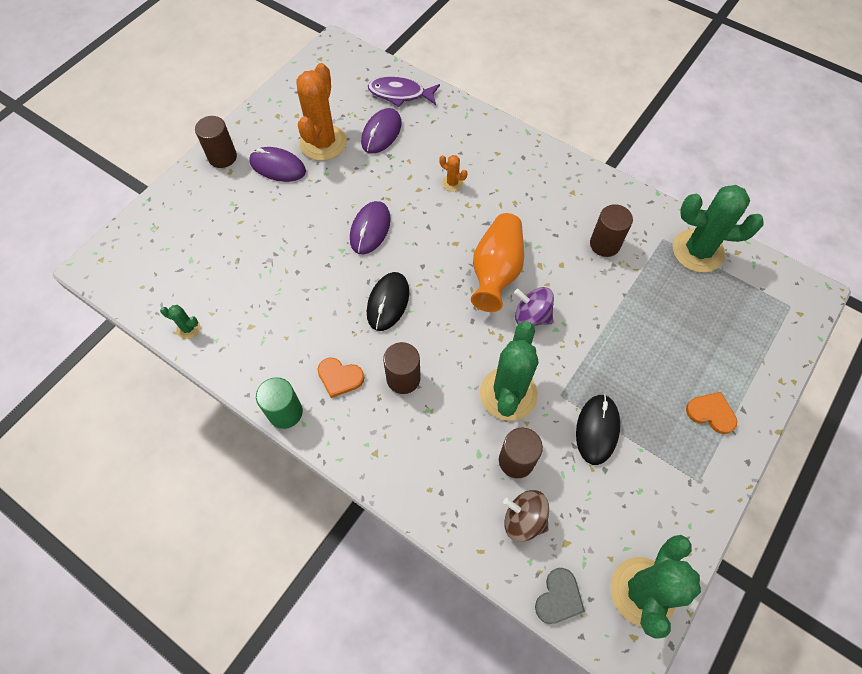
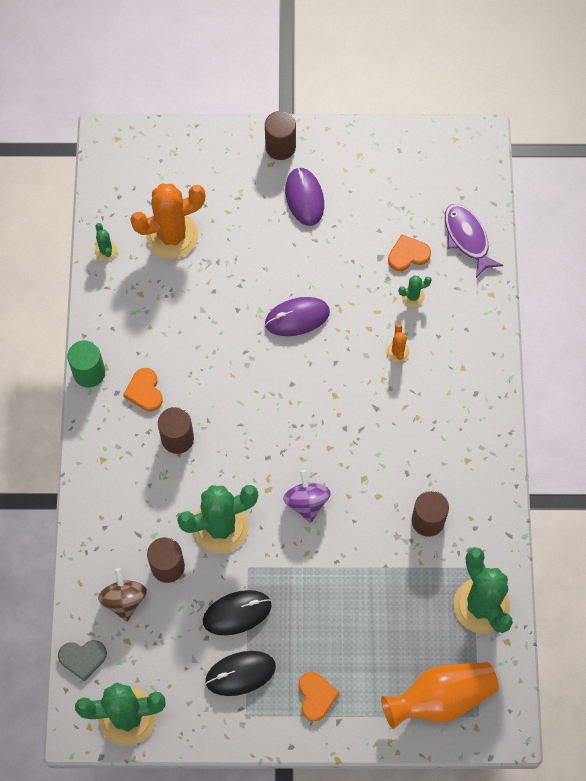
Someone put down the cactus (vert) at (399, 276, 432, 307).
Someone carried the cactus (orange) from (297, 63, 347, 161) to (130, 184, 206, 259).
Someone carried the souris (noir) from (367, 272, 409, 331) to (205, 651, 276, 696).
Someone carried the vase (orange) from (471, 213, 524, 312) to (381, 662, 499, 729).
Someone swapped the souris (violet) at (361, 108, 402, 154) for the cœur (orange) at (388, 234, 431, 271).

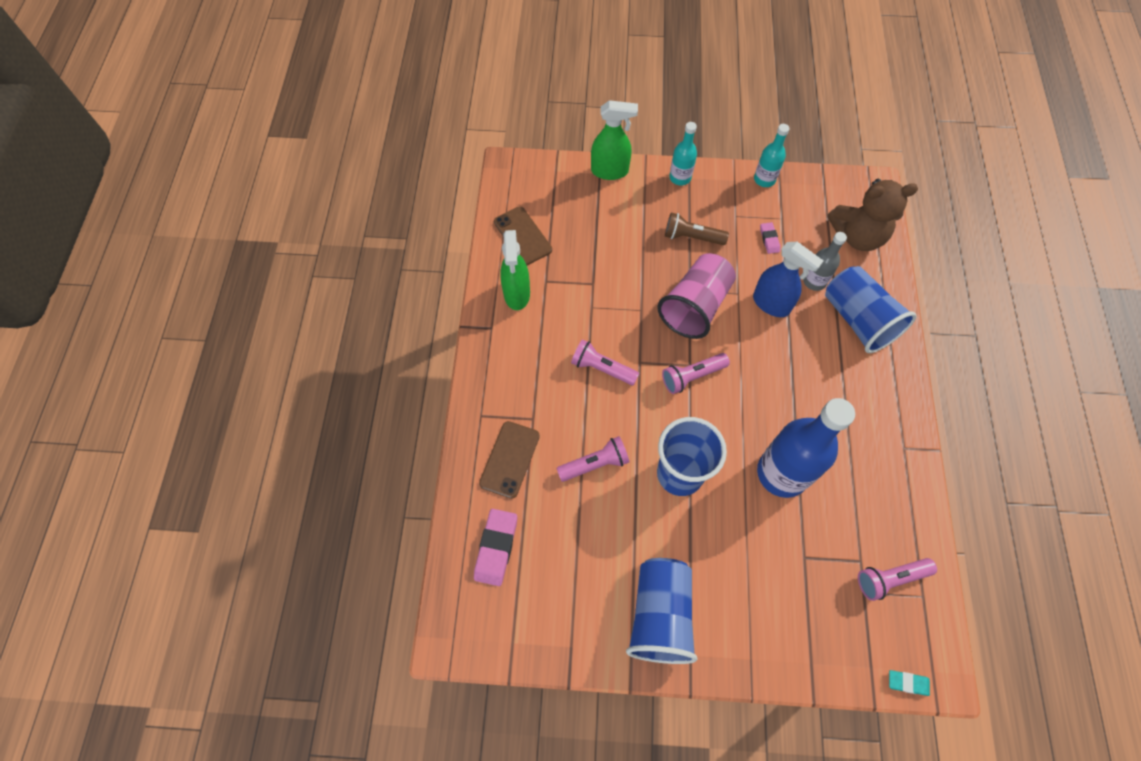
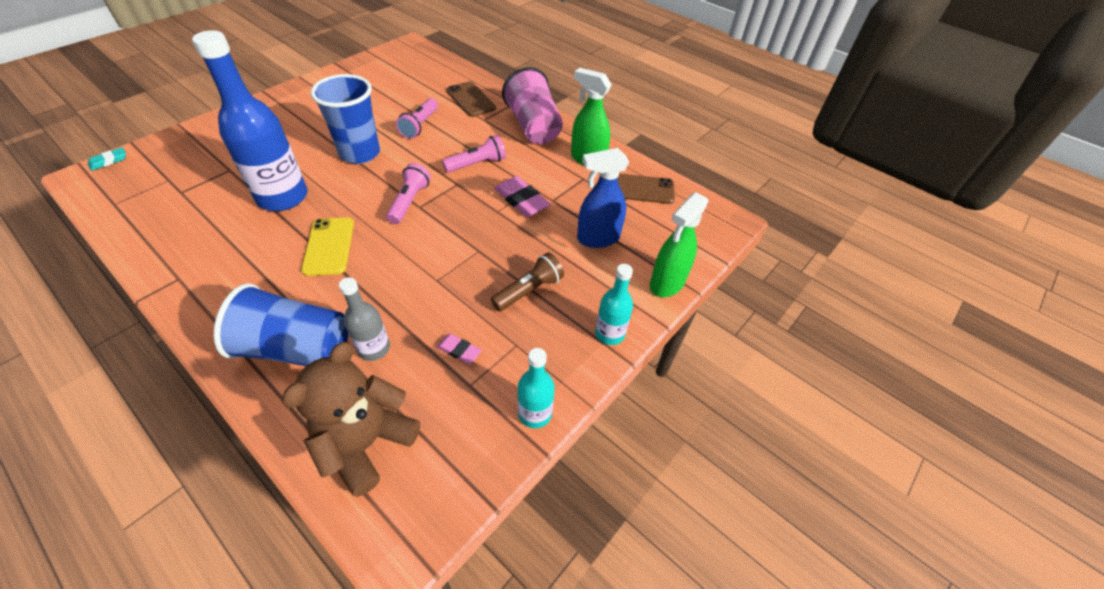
Someone took away the gobelet (bleu) at (626, 558, 698, 664).
Someone took away the lampe de poche (rose) at (858, 558, 937, 601).
Someone put down the téléphone (jaune) at (301, 218, 354, 276).
Someone carried the gomme (rose) from (474, 509, 517, 586) to (494, 176, 550, 217).
Someone carried the gobelet (rose) from (657, 253, 736, 339) to (502, 67, 563, 144).
Someone carried the vaporisateur (bleu) from (753, 242, 824, 317) to (577, 148, 629, 248).

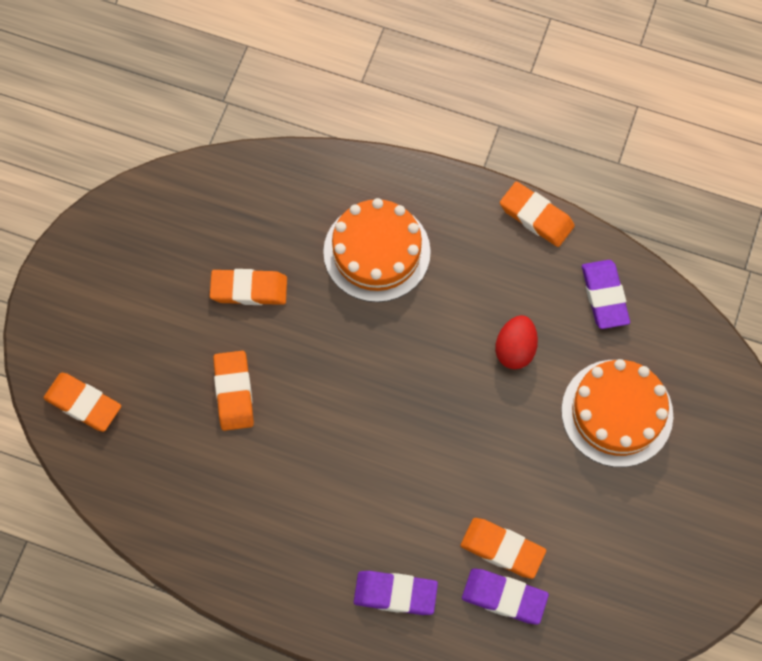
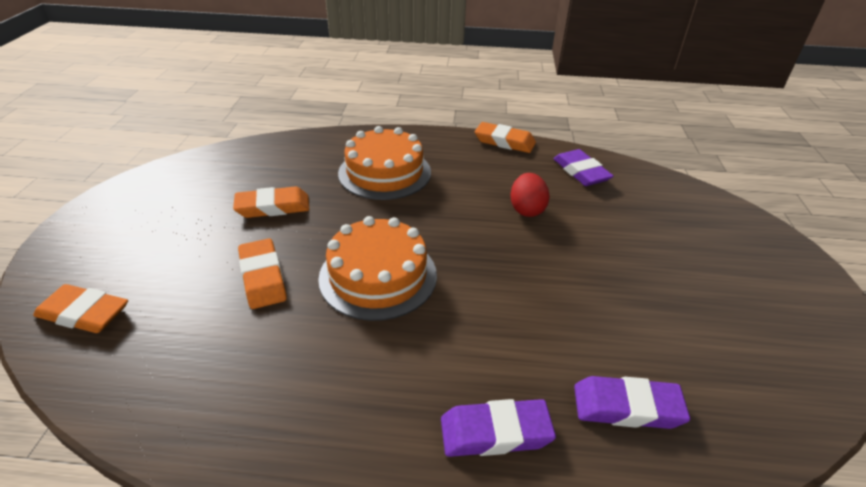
Someone took away the gomme (orange) at (460, 518, 546, 579).
Someone carried the gâteau (orange) from (561, 359, 673, 467) to (318, 216, 437, 321).

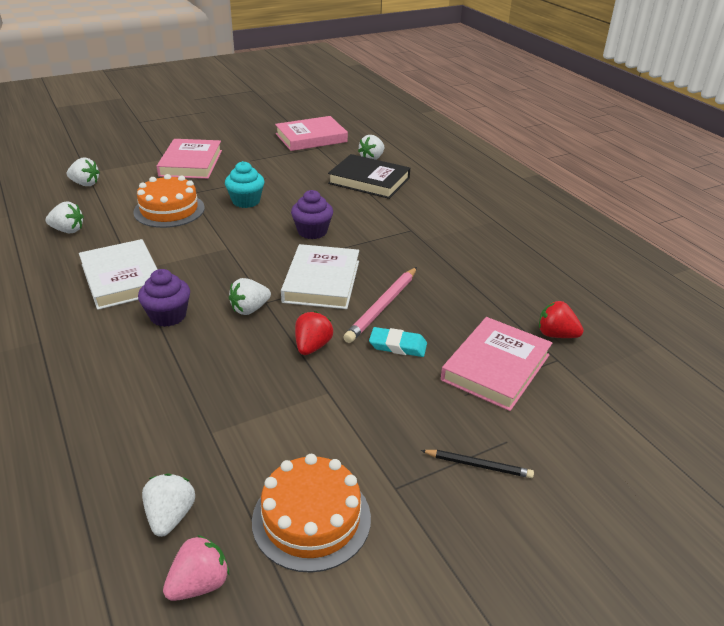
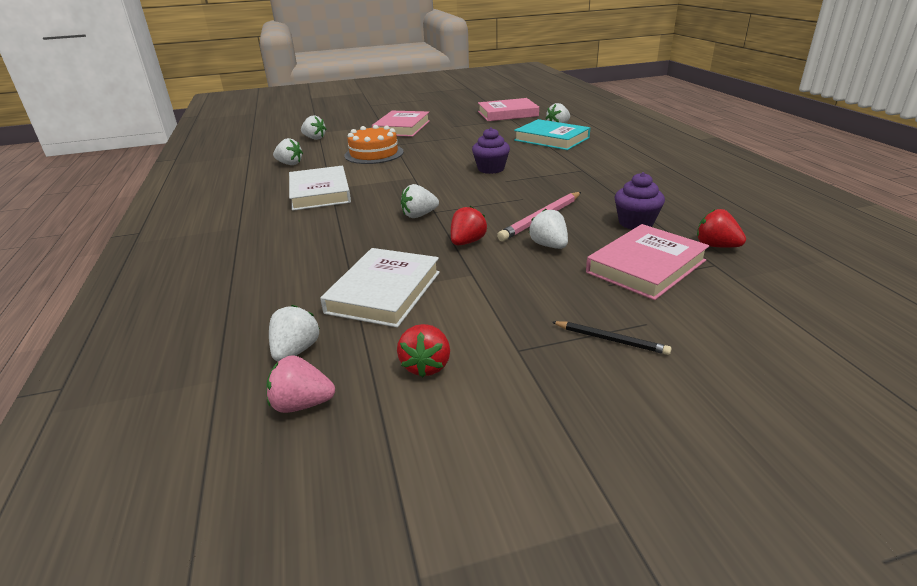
Someone took away the muffin (turquoise) at (225, 161, 264, 208).
Someone carried the muffin (violet) from (138, 269, 190, 327) to (614, 172, 665, 230).
Someone carried the livre (blanc) from (281, 244, 359, 309) to (320, 248, 440, 328).
Someone swapped the gâteau (orange) at (252, 454, 371, 573) for the fraise (rouge) at (397, 324, 450, 378).
Someone swapped the gomme (turquoise) at (369, 327, 427, 357) for the fraise (blanc) at (529, 209, 568, 249).
Someone repainted the livre (noir) at (328, 154, 410, 199), which became the livre (turquoise) at (514, 119, 590, 150).
Someone rotated the fraise (rose) at (163, 535, 229, 601) by 150 degrees counterclockwise.

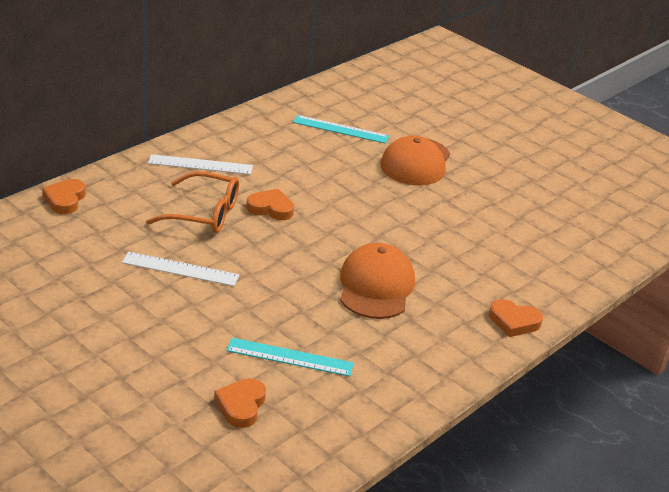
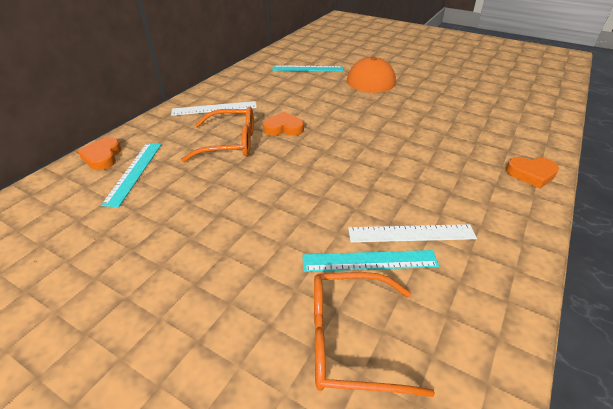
Someone took away the casquette (orange) at (340, 243, 415, 319).
Someone put down the règle (turquoise) at (101, 143, 162, 207).
Someone carried the règle (blanc) from (122, 252, 239, 286) to (348, 224, 477, 243).
Someone swapped the cœur (orange) at (214, 378, 266, 428) for the lunettes (orange) at (314, 272, 435, 397).

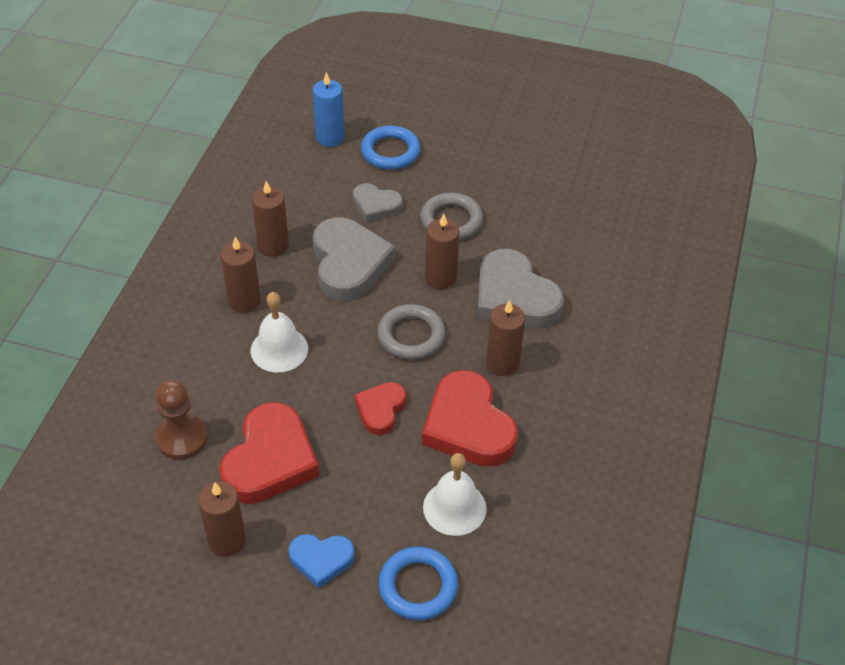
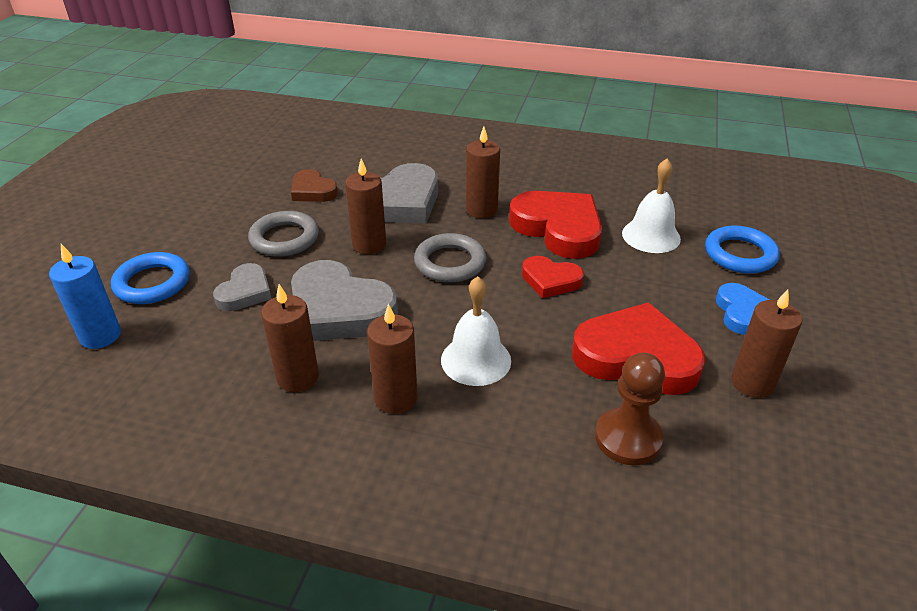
Someone put down the cœur (marron) at (291, 169, 338, 202).
Someone rotated the cœur (gris) at (313, 217, 395, 301) by 135 degrees counterclockwise.
Someone rotated the cœur (rouge) at (422, 370, 518, 467) by 105 degrees counterclockwise.

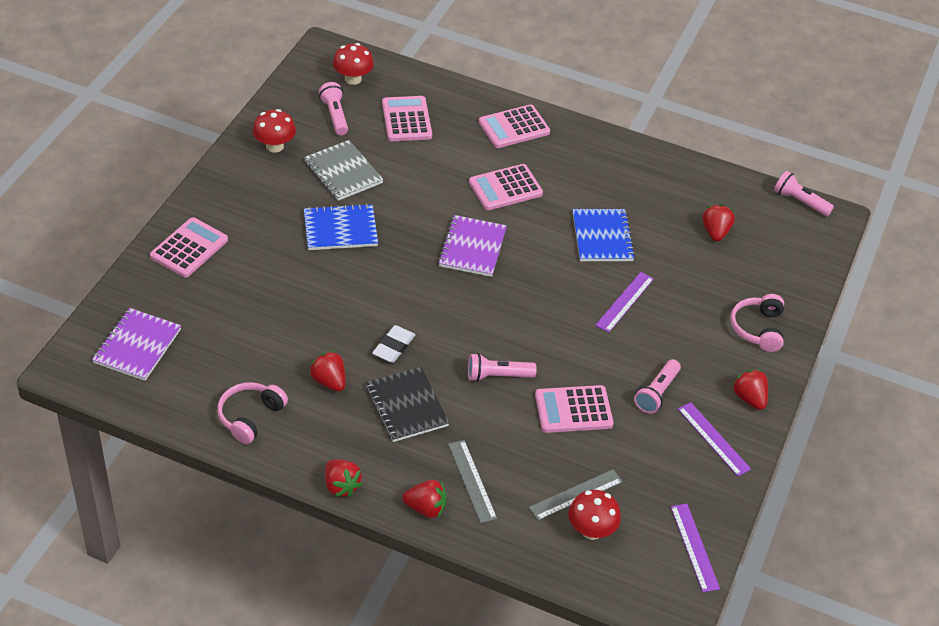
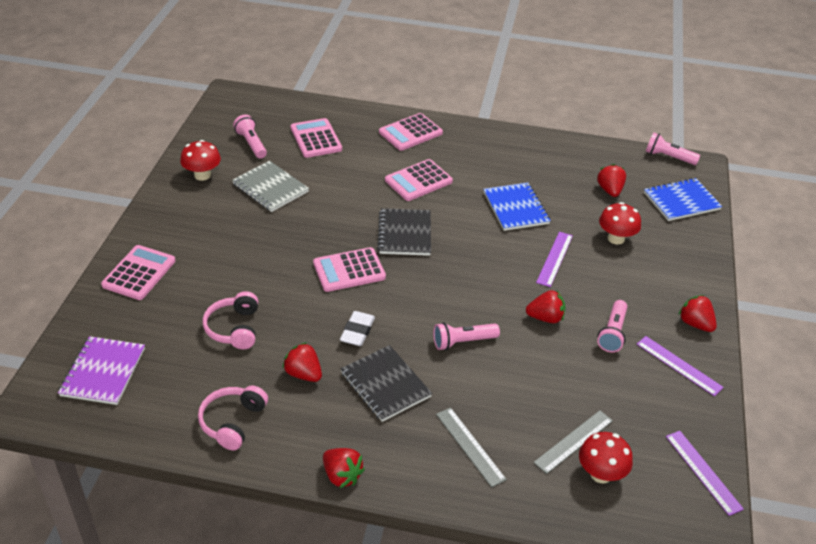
Someone carried the carnet (bleu) from (304, 204, 378, 250) to (644, 178, 722, 221).
Someone carried the champignon (rouge) from (333, 43, 374, 85) to (599, 202, 641, 245).
Someone carried the fraise (rouge) from (402, 480, 447, 518) to (526, 290, 565, 323).
Someone carried the calculatrice (rose) from (535, 385, 614, 433) to (313, 247, 386, 292).
Someone carried the casque audio (rose) from (730, 294, 784, 352) to (202, 291, 258, 349).
Someone repainted the carnet (violet) at (438, 215, 507, 277), which became the carnet (noir) at (377, 208, 431, 256).

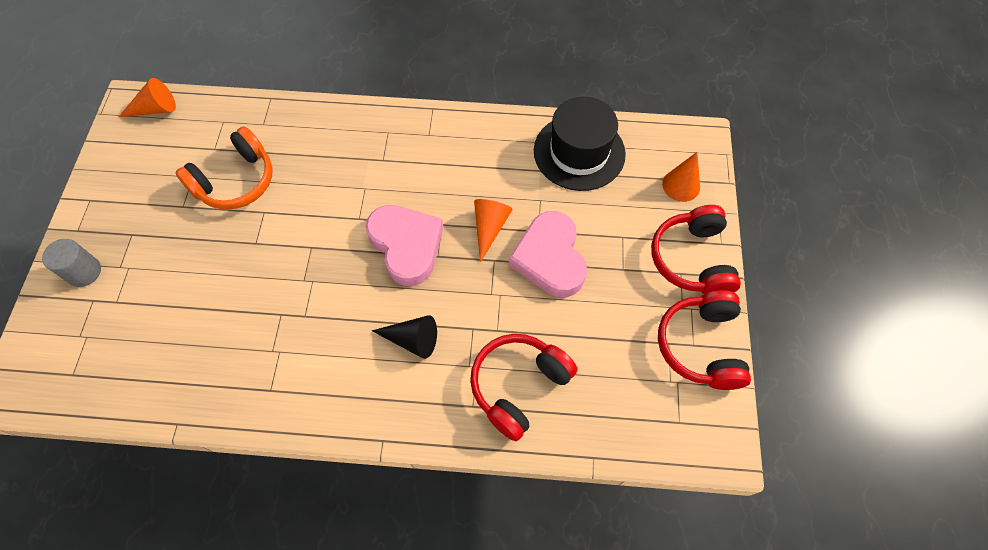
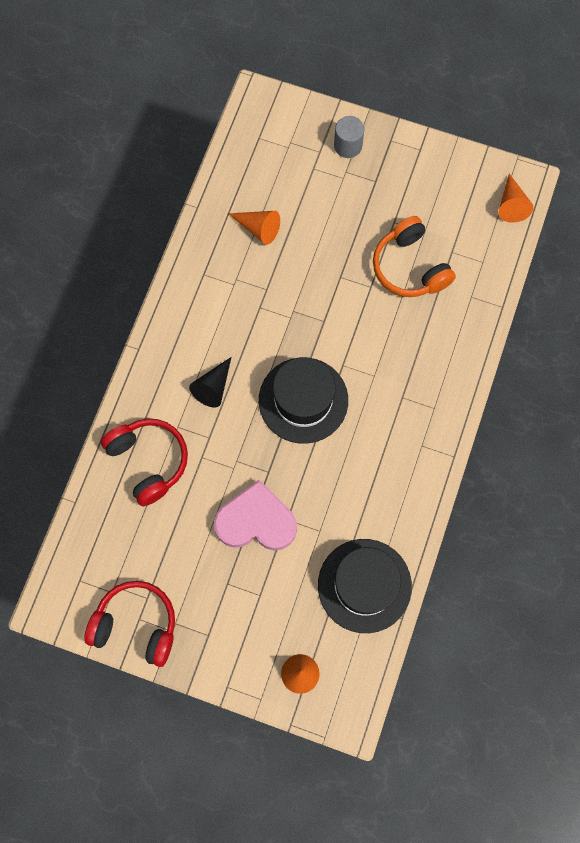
Someone took away the casque audio (rouge) at (651, 205, 741, 294).
Someone carried the cône (orange) from (474, 199, 513, 263) to (228, 211, 280, 245).
Someone swapped the cœur (rose) at (366, 205, 443, 286) for the chapeau (noir) at (259, 357, 348, 444).

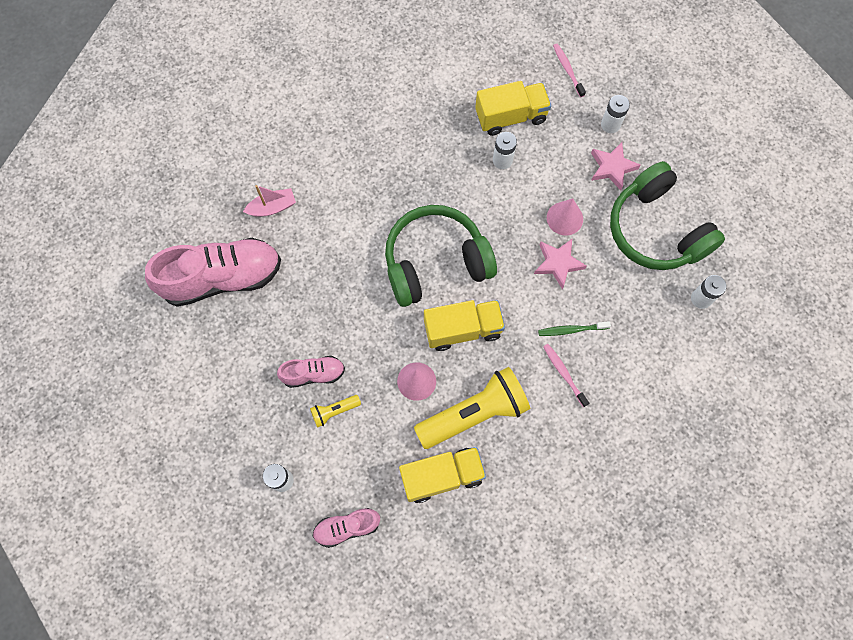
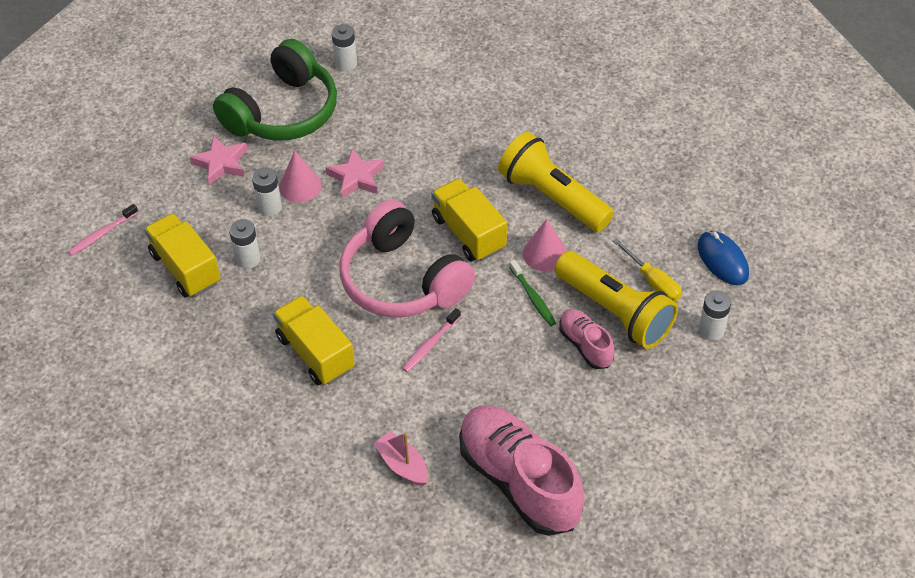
Someone put down the tournevis (jaune) at (613, 238, 682, 302).
Someone carried the camion (jaune) from (399, 447, 486, 503) to (273, 295, 355, 385).
Someone carried the brosse à dents (vert) from (538, 321, 611, 336) to (509, 260, 556, 326).
Someone carried the brosse à dents (rose) from (543, 344, 589, 407) to (402, 308, 461, 372).
Someone carried the pile (blanc) from (601, 95, 630, 133) to (252, 167, 282, 216).
Someone swapped the chaussure (rose) at (313, 508, 380, 548) for the souris (bleu) at (697, 231, 749, 285).
Someone repainted the casque audio (vert) at (385, 205, 497, 307), which became the casque audio (rose) at (340, 200, 475, 318).
Someone scaled the lampe de poche (jaune) at (310, 395, 361, 428) by 2.27.

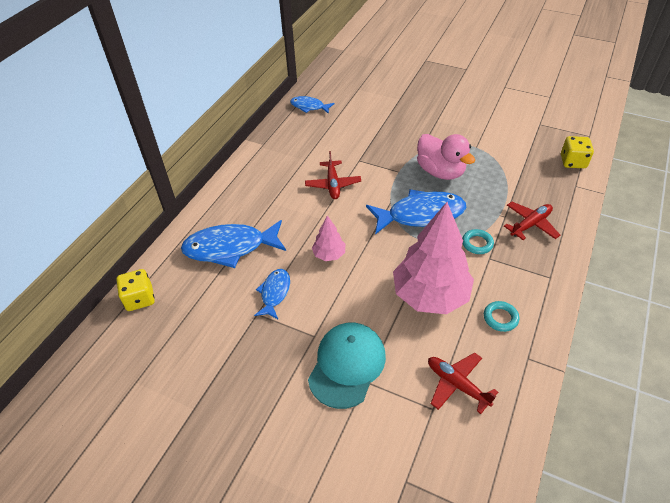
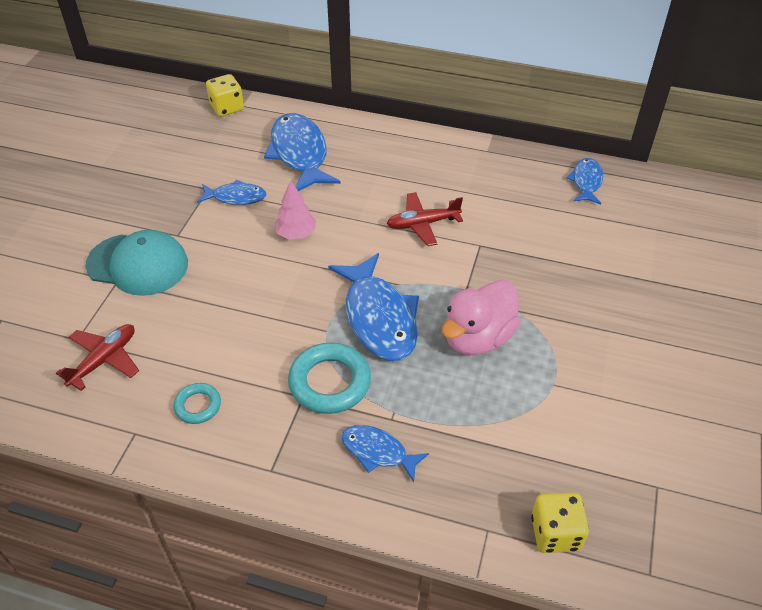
Someone took away the arbre (rose) at (393, 202, 474, 314).
Someone swapped the avion (rouge) at (504, 202, 560, 240) for the poisson (bleu) at (342, 425, 429, 482).
Someone scaled the anneau (turquoise) at (462, 229, 494, 254) by 1.80.

